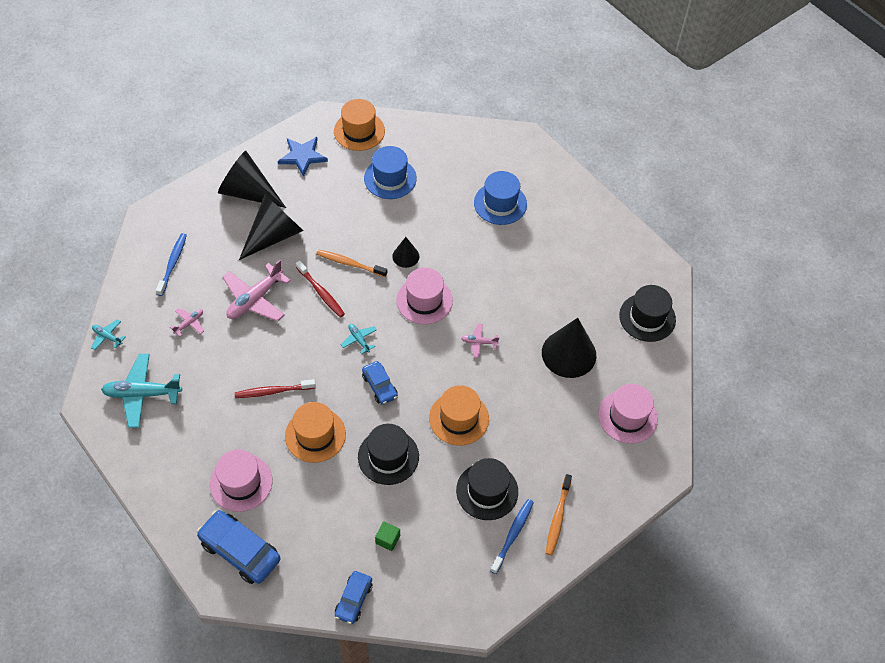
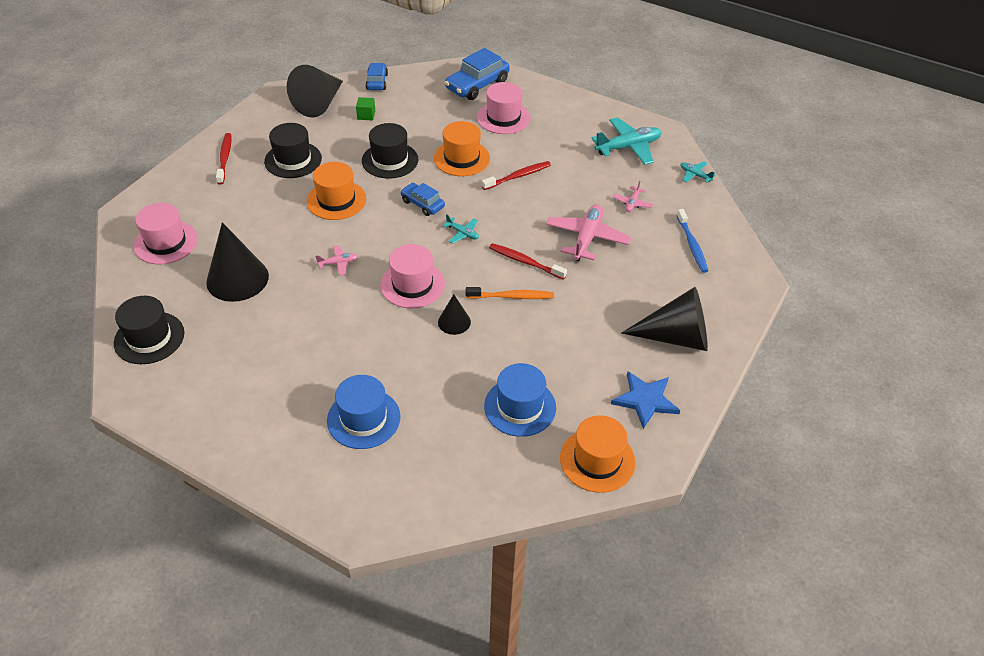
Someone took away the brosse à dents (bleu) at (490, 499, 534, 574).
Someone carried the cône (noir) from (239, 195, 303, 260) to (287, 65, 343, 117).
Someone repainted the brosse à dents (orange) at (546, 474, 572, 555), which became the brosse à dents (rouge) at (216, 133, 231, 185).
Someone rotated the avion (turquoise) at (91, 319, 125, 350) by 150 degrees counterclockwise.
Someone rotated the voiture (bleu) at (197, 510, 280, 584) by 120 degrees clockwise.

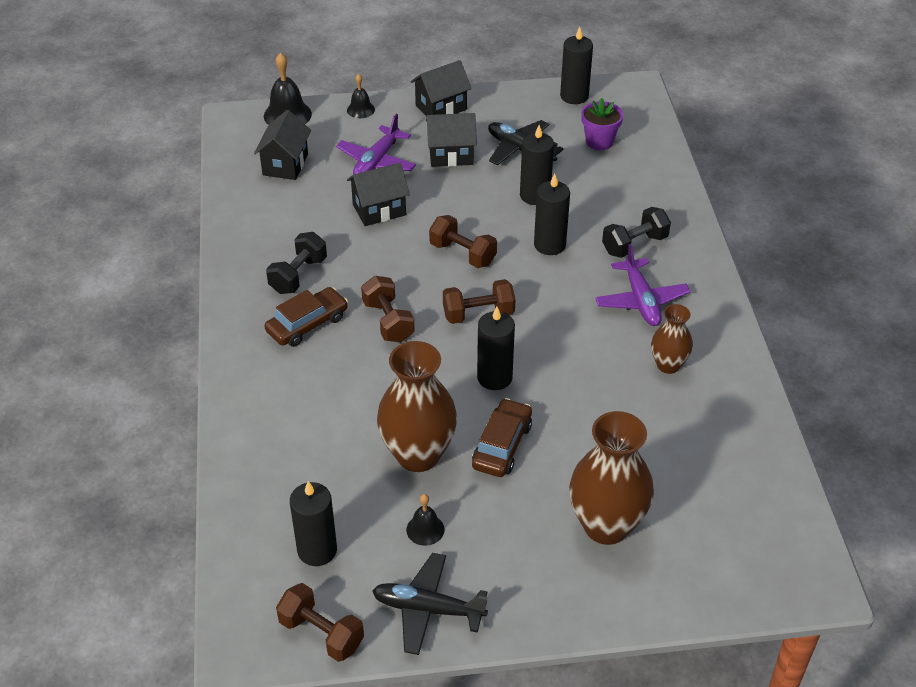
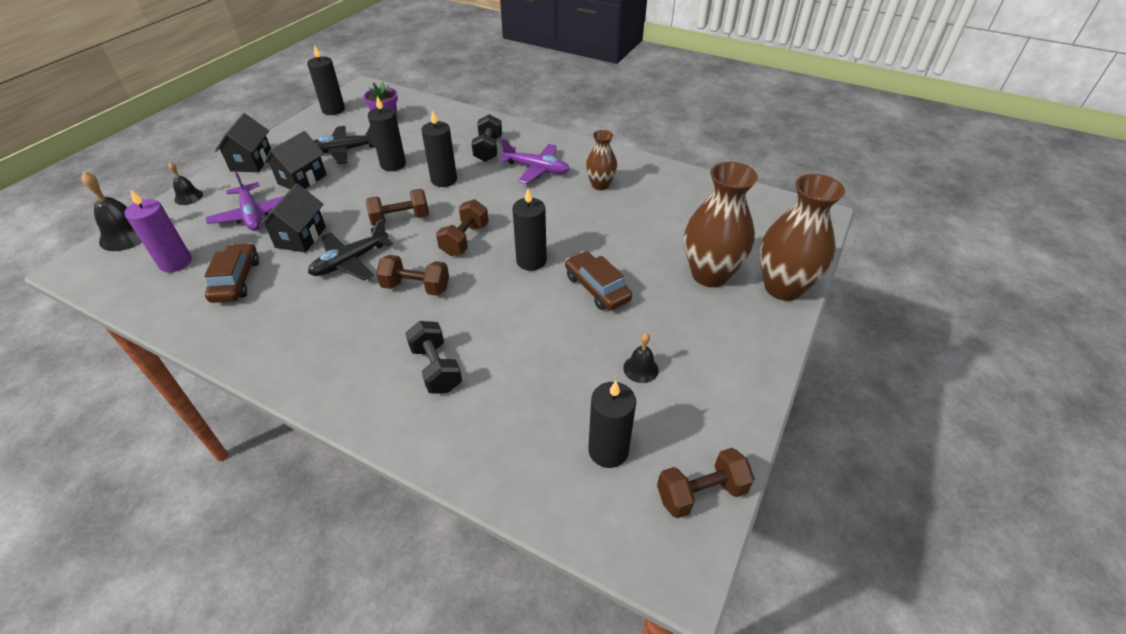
Someone carried the voiture (marron) from (265, 287, 348, 347) to (204, 243, 259, 303).
Someone carried the haltère (noir) from (266, 232, 327, 294) to (405, 321, 462, 394).
Someone carried the avion (noir) from (373, 553, 488, 655) to (308, 219, 393, 280).
Someone carried the vase (marron) from (377, 341, 457, 472) to (760, 174, 845, 301).
Someone swapped the maison (noir) at (254, 110, 311, 180) for the bougie (violet) at (124, 190, 192, 272).

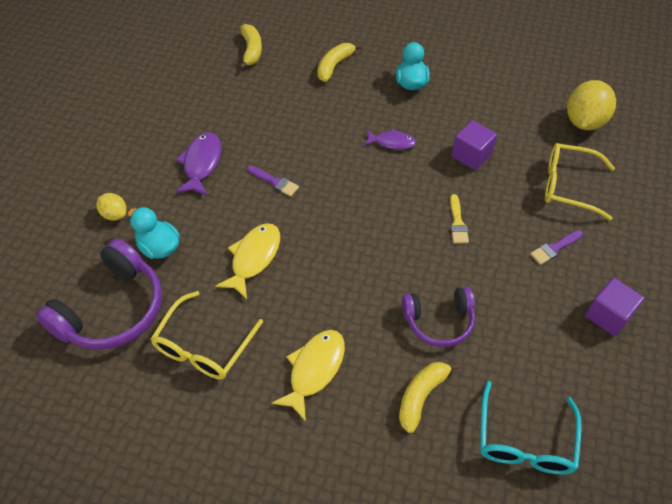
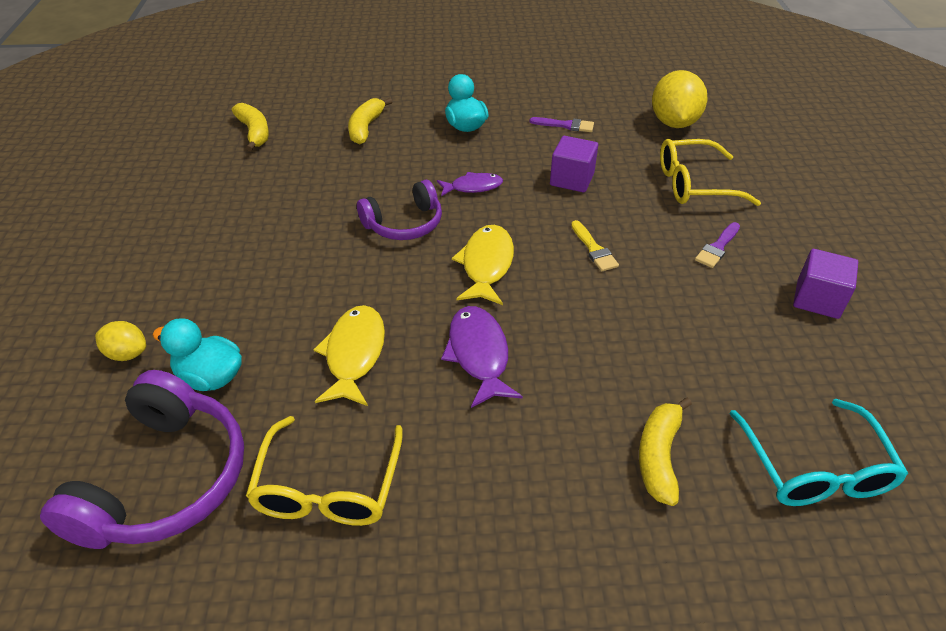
Someone carried the poisson (violet) from (175, 132, 221, 196) to (441, 306, 523, 408).
Someone carried the pinceau (violet) from (247, 166, 299, 197) to (530, 117, 594, 132).
Someone carried the poisson (jaune) from (271, 330, 345, 422) to (452, 225, 514, 305).
Someone carried the casque audio (violet) from (402, 287, 475, 347) to (357, 180, 442, 240).

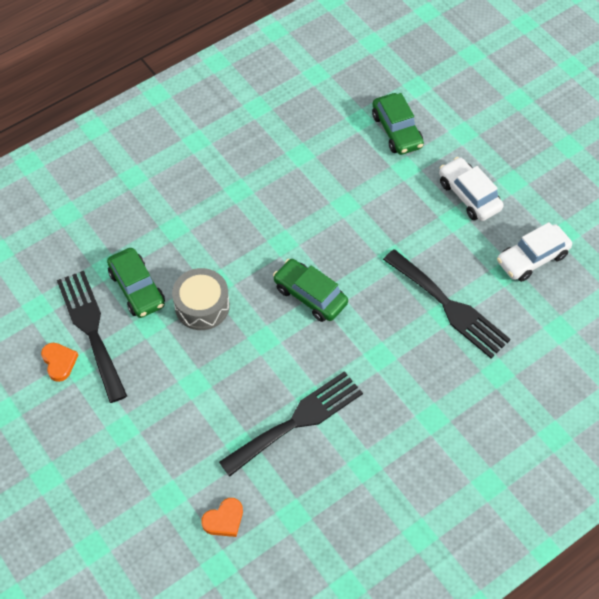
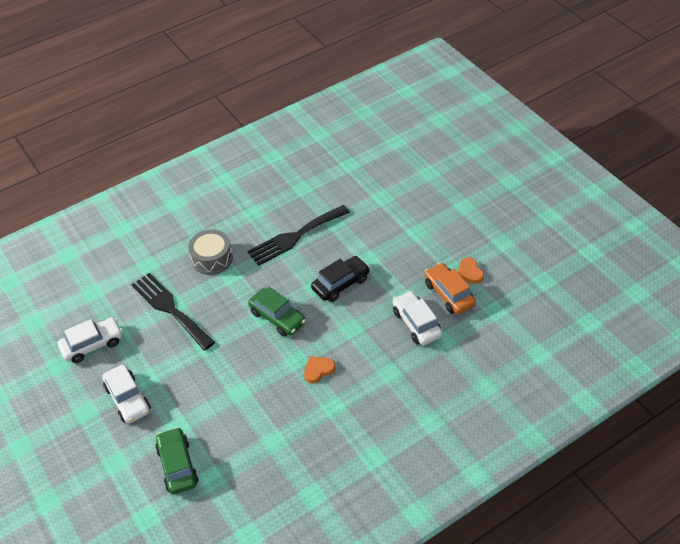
Someone put down the voiture (noir) at (311, 256, 370, 302).
Someone carried the tambour (gris) from (172, 268, 230, 330) to (188, 229, 233, 275).
Someone carried the cœur (orange) from (201, 498, 243, 537) to (304, 356, 335, 383).
Someone swapped the fourchette (noir) at (57, 271, 127, 403) for the voiture (orange) at (425, 263, 476, 314).
Someone repainted the voiture (vert) at (107, 248, 165, 318), which became the voiture (blanc) at (393, 291, 442, 345).

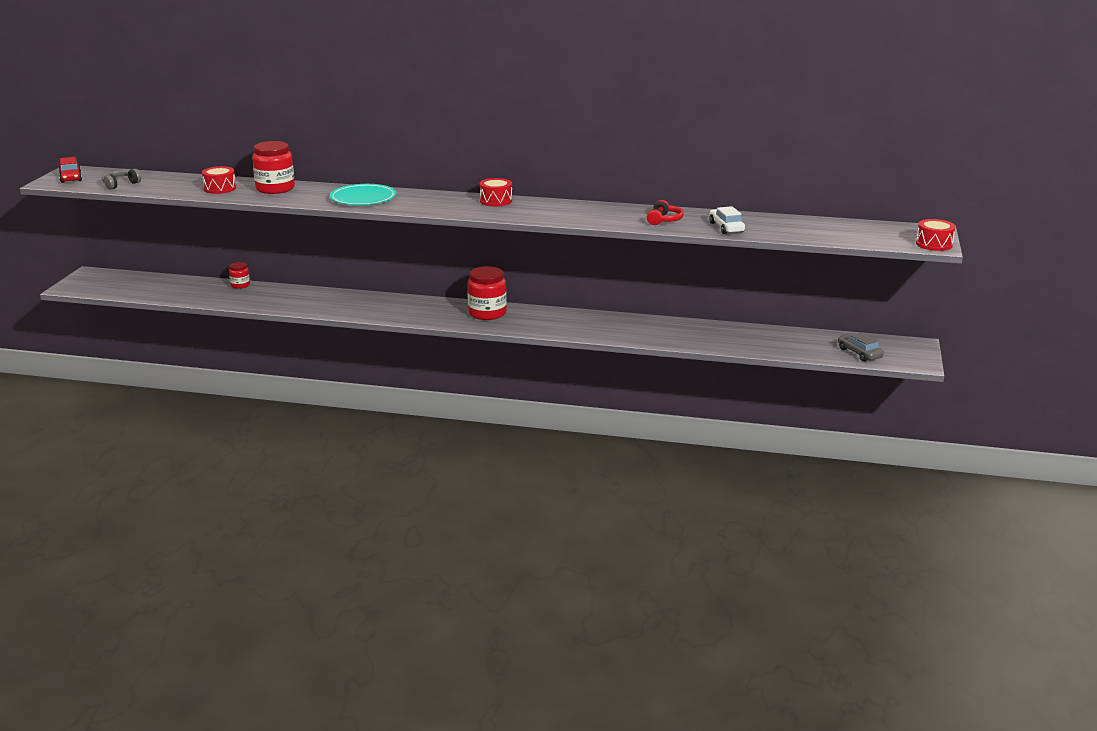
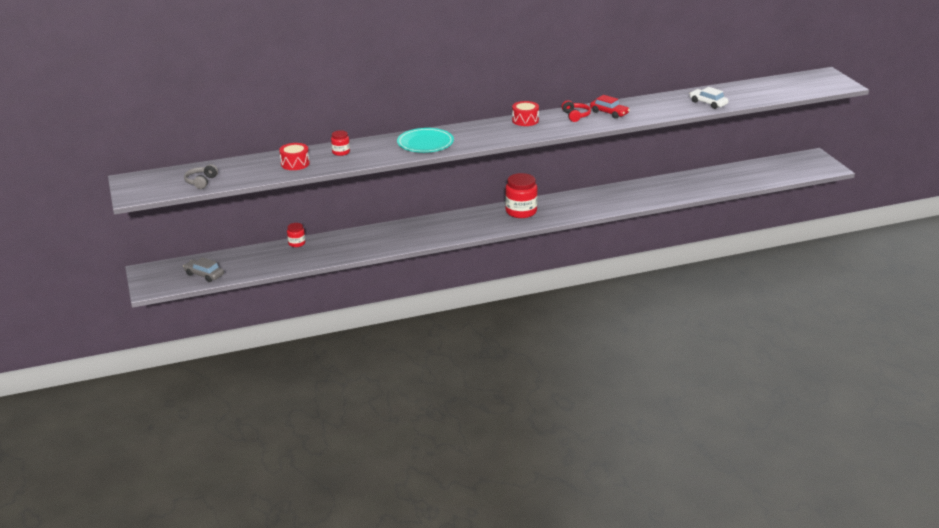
Someone took away the tambour (rouge) at (916, 219, 956, 251).
Someone carried the voiture (rouge) from (59, 157, 82, 183) to (590, 95, 630, 119).
Someone carried the casque audio (rouge) from (647, 200, 684, 225) to (562, 100, 591, 122).
Someone carried the voiture (gris) from (838, 332, 884, 362) to (183, 257, 224, 282).
Someone scaled the bocal (rouge) at (252, 141, 295, 194) by 0.52.

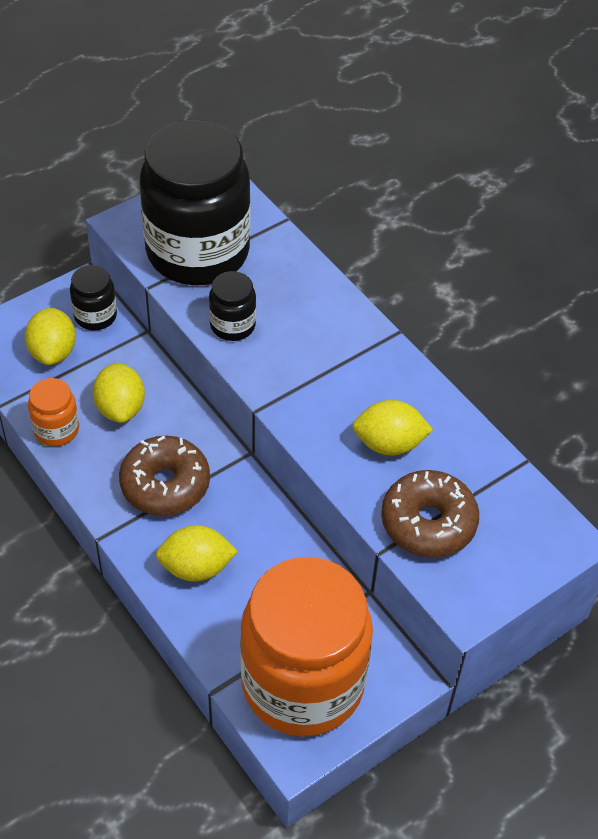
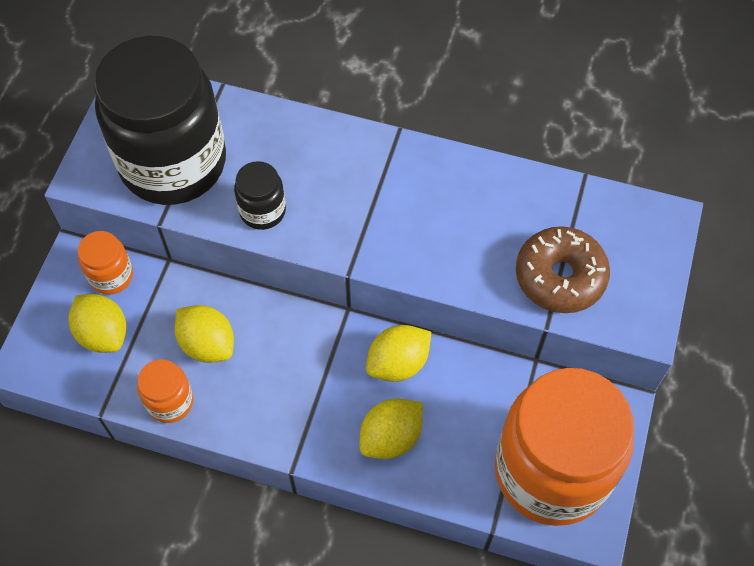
Someone took away the beignet (marron) at (119, 436, 210, 516).
Someone carried the citron (jaune) from (352, 400, 433, 456) to (366, 325, 431, 382).
Someone repainted the bocal (noir) at (70, 265, 117, 330), which became the bocal (orange) at (78, 231, 133, 295).

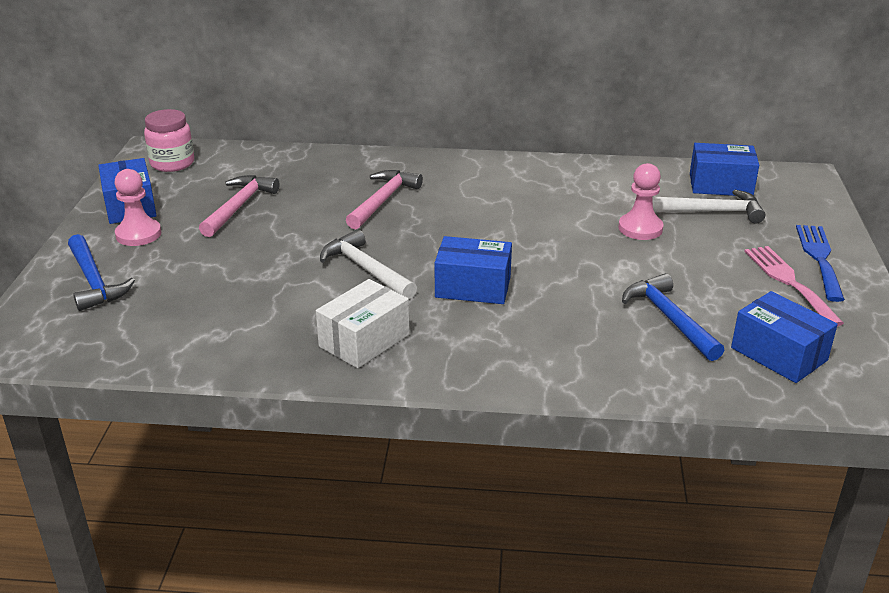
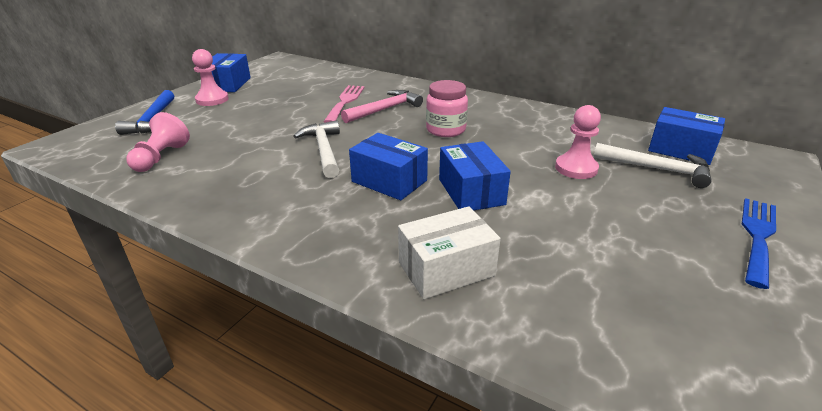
Someone took away the marteau (rose) at (199, 175, 280, 237).
Someone took away the marteau (bleu) at (622, 273, 724, 361).
Someone put down the pion (rose) at (126, 112, 190, 172).
Someone carried the bocal (rose) from (144, 109, 194, 172) to (426, 80, 468, 137).
Someone carried the boîte (blanc) from (316, 279, 410, 368) to (398, 206, 501, 299).
Someone carried the boîte (bleu) from (731, 291, 838, 383) to (439, 141, 511, 211).
Someone carried the fourchette (rose) from (744, 246, 844, 327) to (323, 85, 365, 123).

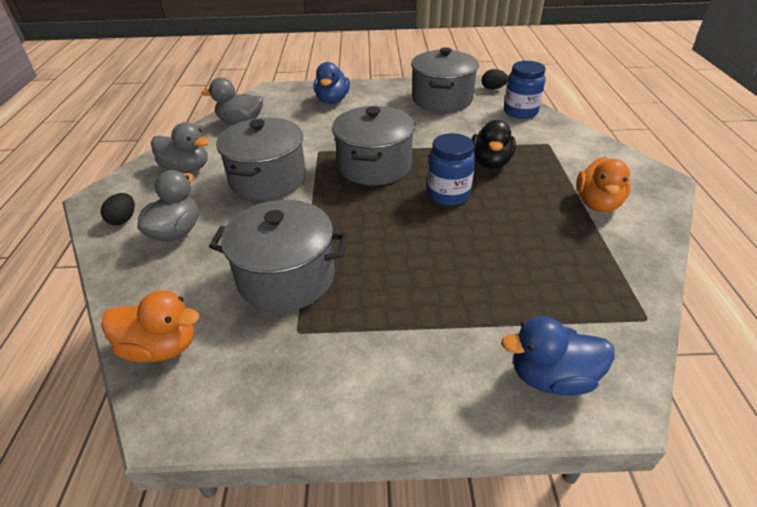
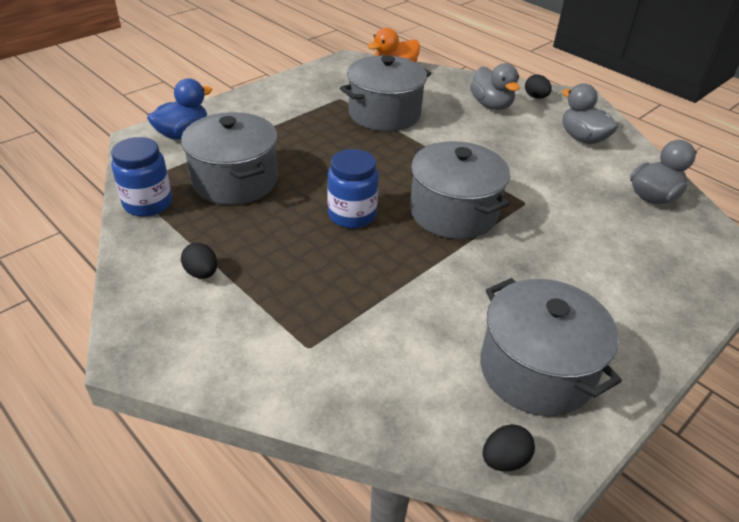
Someone took away the canard (bleu) at (313, 62, 350, 104).
Someone took away the canard (noir) at (471, 120, 516, 169).
Someone carried the marmite (gris) from (216, 118, 306, 200) to (181, 112, 278, 205).
Someone carried the bocal (bleu) from (504, 61, 546, 119) to (111, 137, 172, 217).
Someone swapped the canard (orange) at (576, 157, 631, 212) for the œuf (noir) at (181, 243, 217, 279).
Someone rotated the canard (gris) at (151, 122, 210, 173) by 75 degrees clockwise.

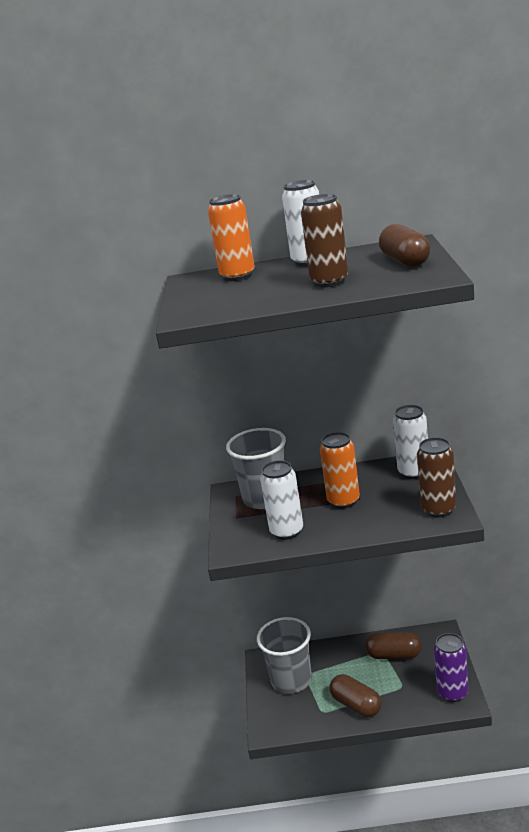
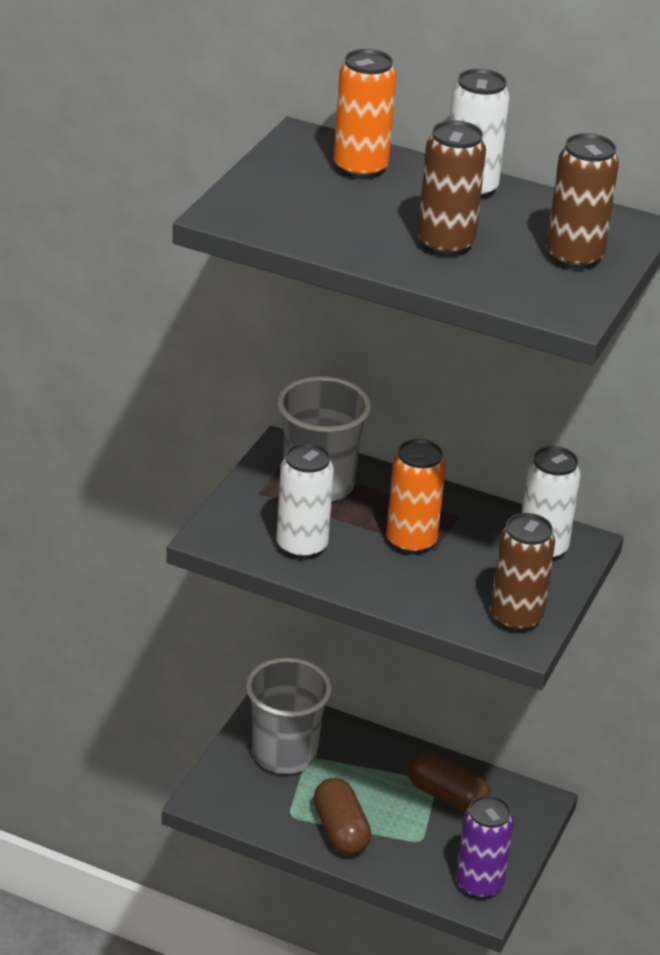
Someone swapped the gélule (marron) at (379, 224, 430, 267) for the canette (marron) at (547, 133, 619, 270).

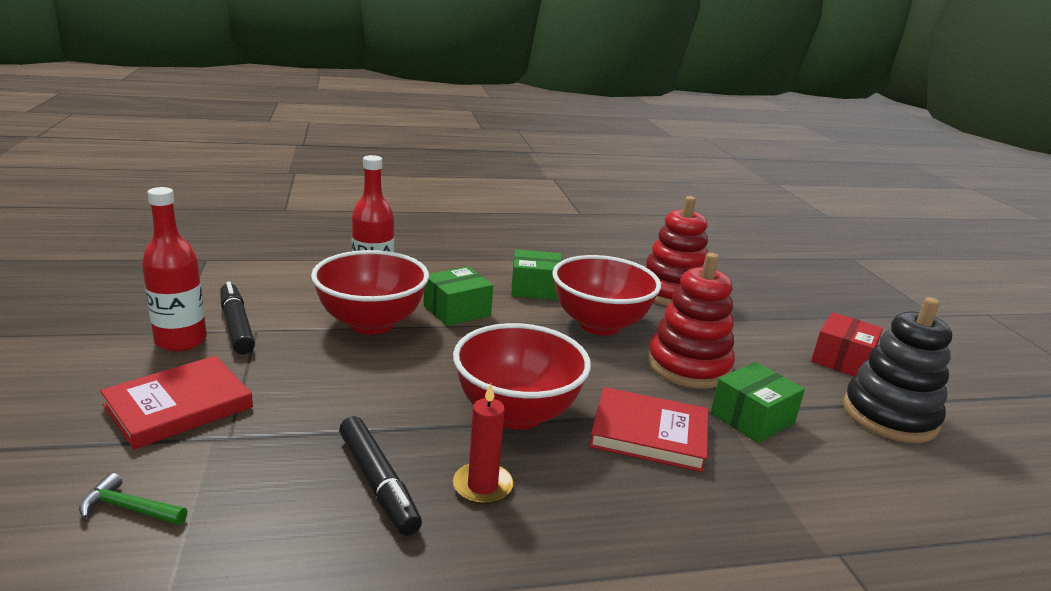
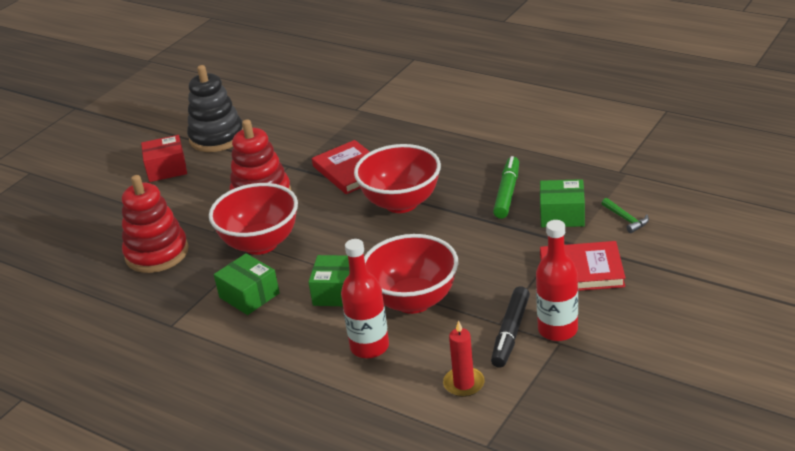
Someone carried the bougie (rouge) from (453, 383, 513, 504) to (443, 321, 485, 397).
Someone carried the boîte (vert) from (711, 362, 805, 443) to (540, 179, 585, 227).
Someone repainted the feutre (noir) at (339, 416, 422, 536), which became the feutre (vert) at (493, 156, 519, 219).

